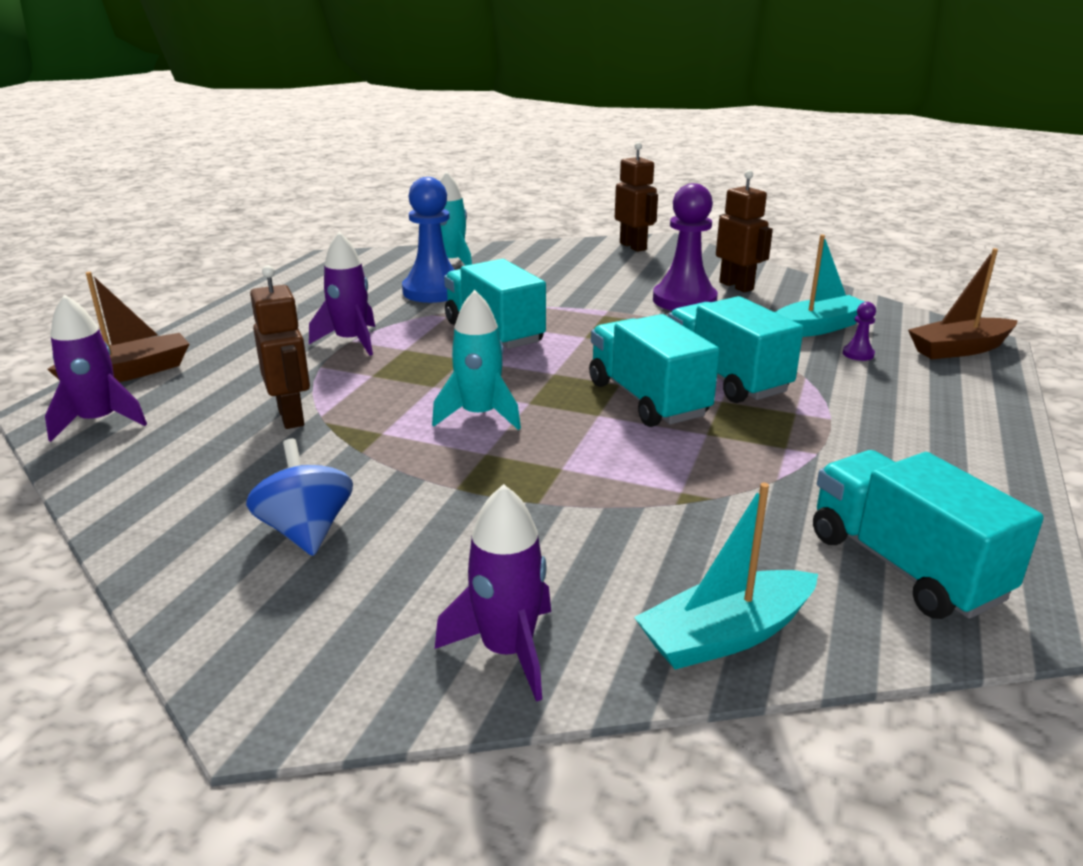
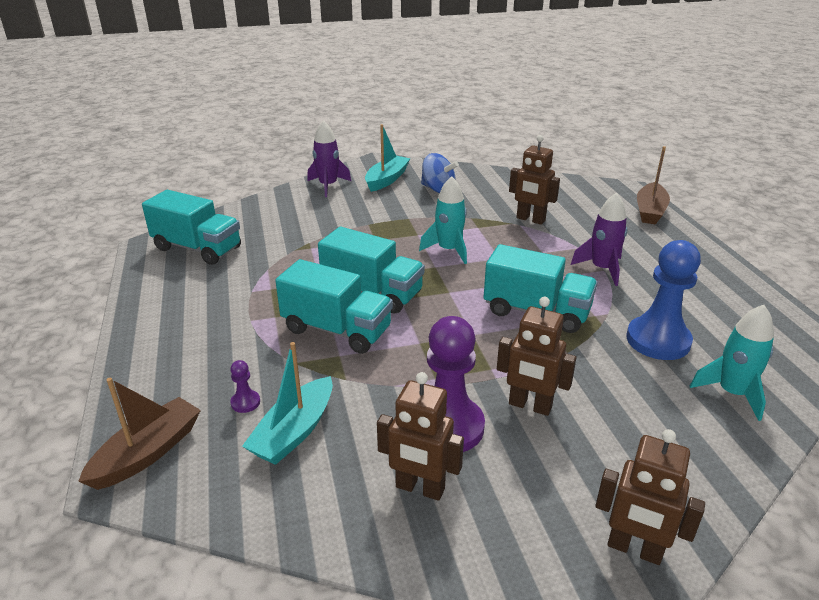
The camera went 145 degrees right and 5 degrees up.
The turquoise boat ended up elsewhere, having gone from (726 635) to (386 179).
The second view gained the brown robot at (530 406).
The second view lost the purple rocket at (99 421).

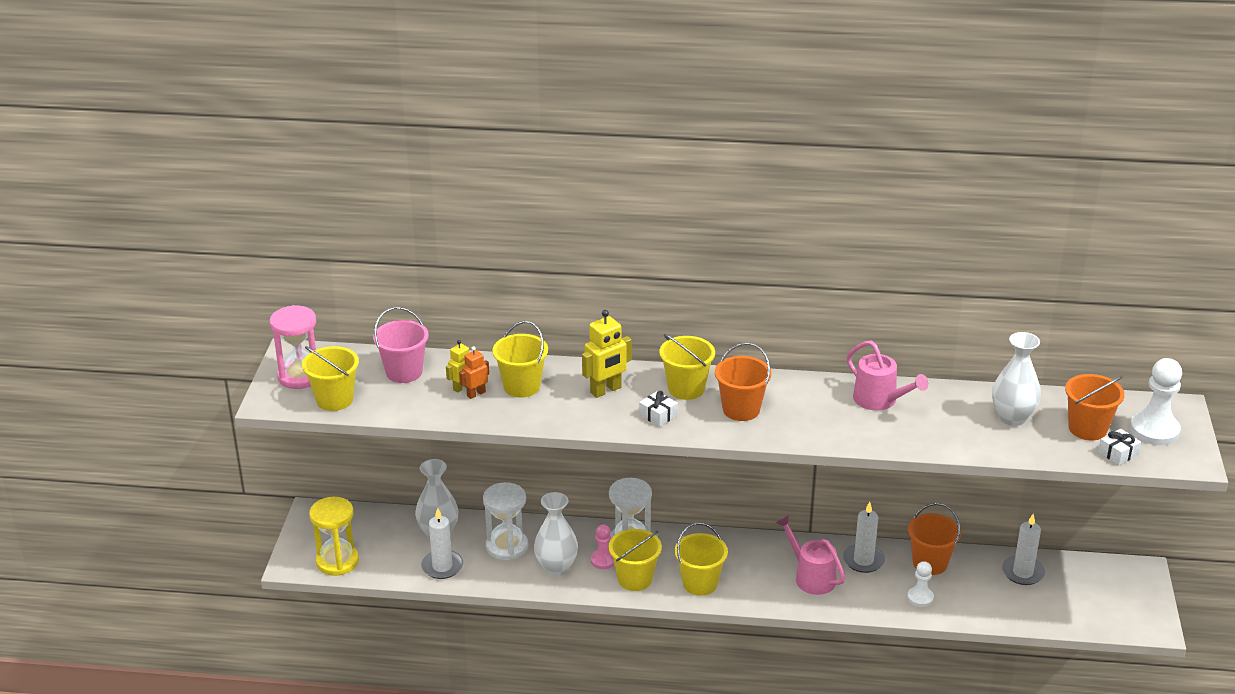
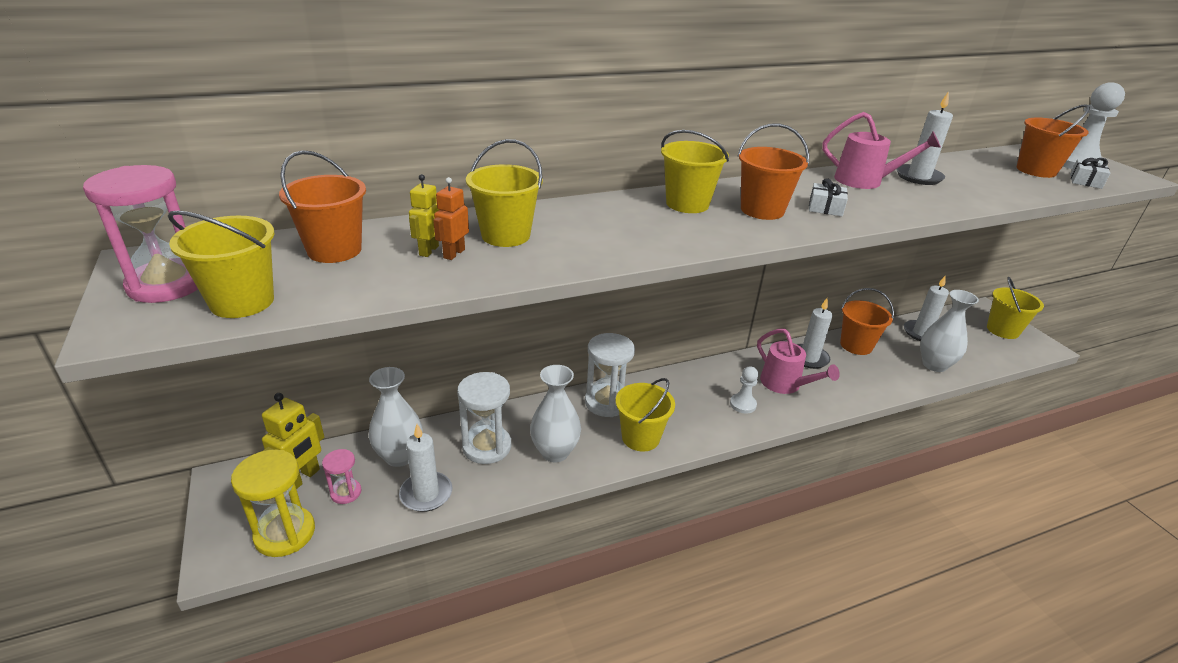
The camera went 30 degrees left and 0 degrees up.
The yellow robot ended up elsewhere, having gone from (606 390) to (302 478).
What was the pink bucket at (404 372) turned into the orange bucket at (334 250).
The second view gained the pink hourglass at (346 492).
The white pawn ended up elsewhere, having gone from (920 598) to (743 404).
The pink watering can at (811 577) ended up facing another way, 150 degrees counterclockwise from before.
The white gift ended up elsewhere, having gone from (658 415) to (825 208).
The second view gained the white candle at (918 177).
The white vase ended up elsewhere, having gone from (1012 418) to (934 365).
The yellow bucket ended up elsewhere, having gone from (700 583) to (1002 330).
The second view lost the pink pawn at (603 560).

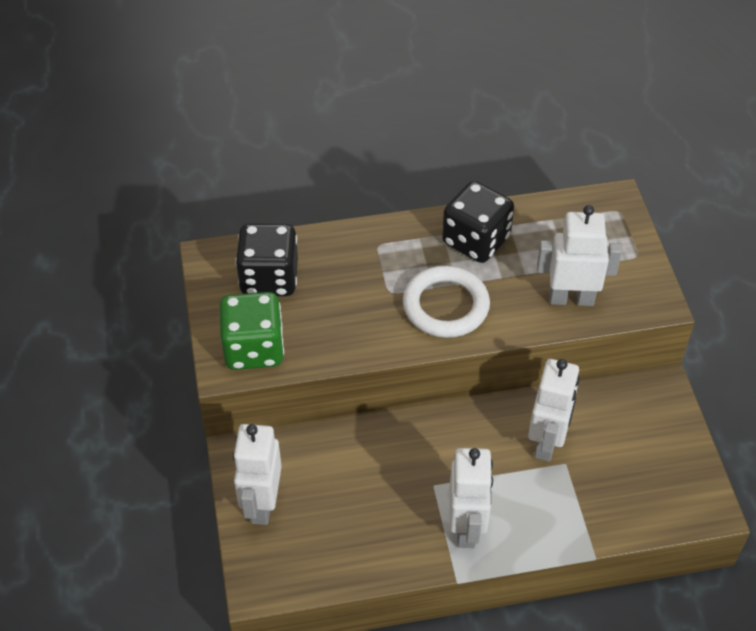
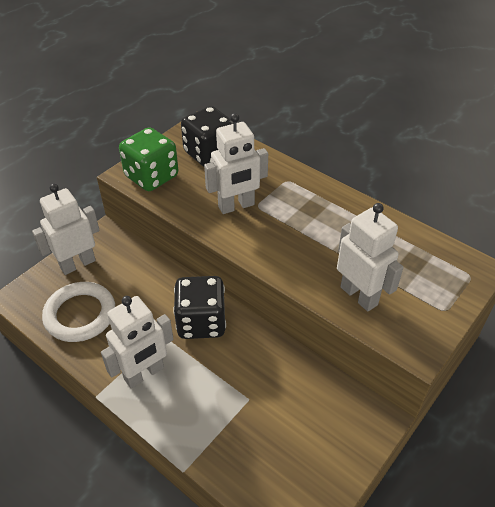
The camera went 50 degrees right and 5 degrees down.
The white ring ended up elsewhere, having gone from (446 306) to (80 315).
The black dice ended up elsewhere, having gone from (476 240) to (201 322).
The white robot ended up elsewhere, having gone from (547 442) to (236 206).

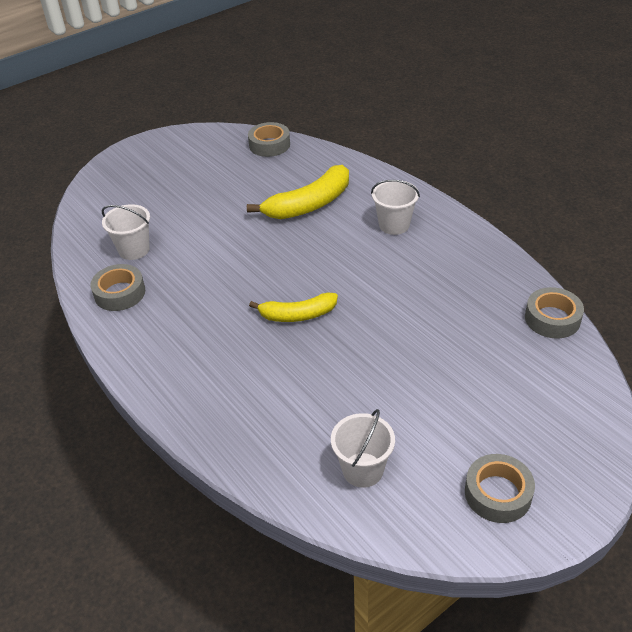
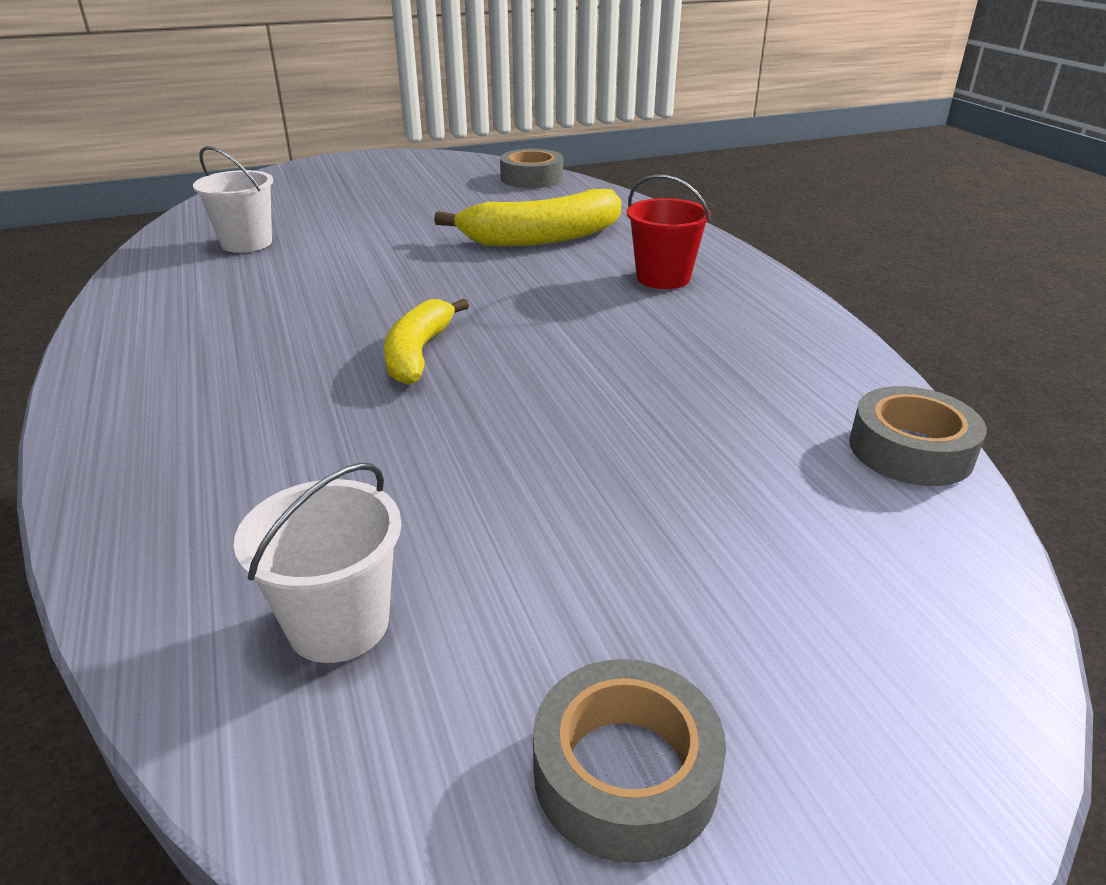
The camera went 15 degrees right and 10 degrees down.
The yellow banana at (298 315) ended up facing another way, 90 degrees clockwise from before.
What was the white bucket at (394 225) turned into the red bucket at (663 278).
The second view lost the grey tape at (120 293).

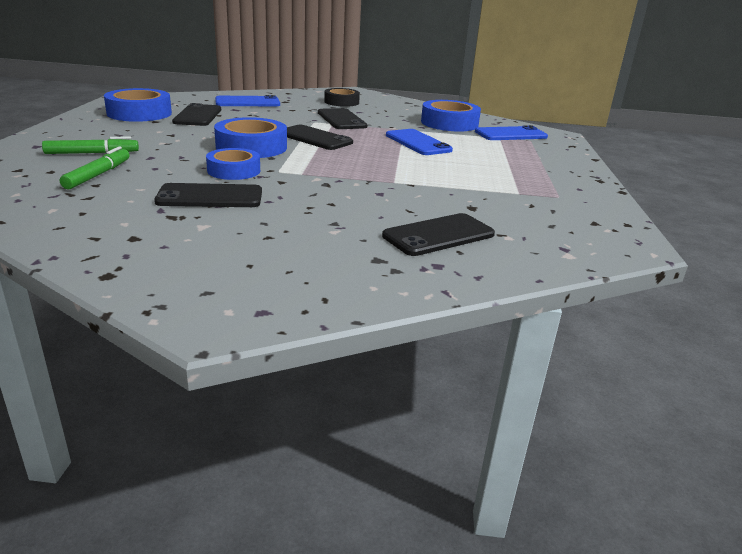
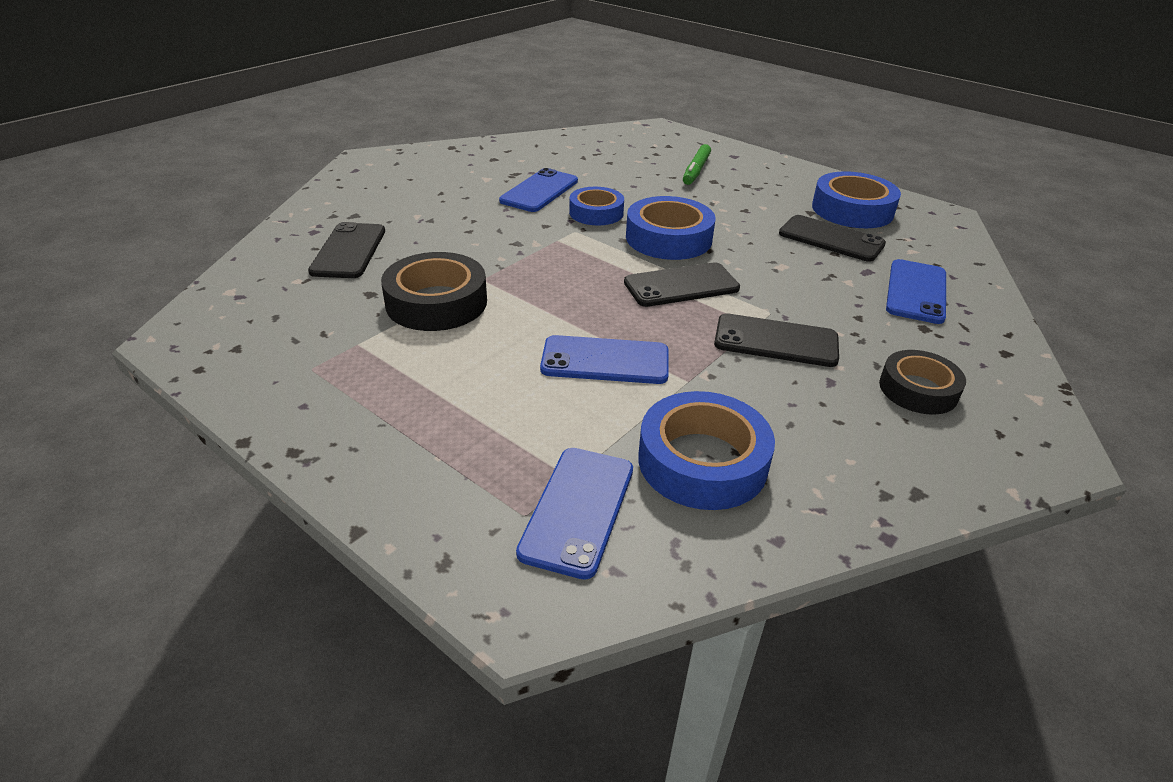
The camera went 125 degrees right and 10 degrees up.
The second view gained the black tape at (436 302).
What was the black phone at (210 197) turned into the blue phone at (539 191).
The second view lost the green marker at (98 175).

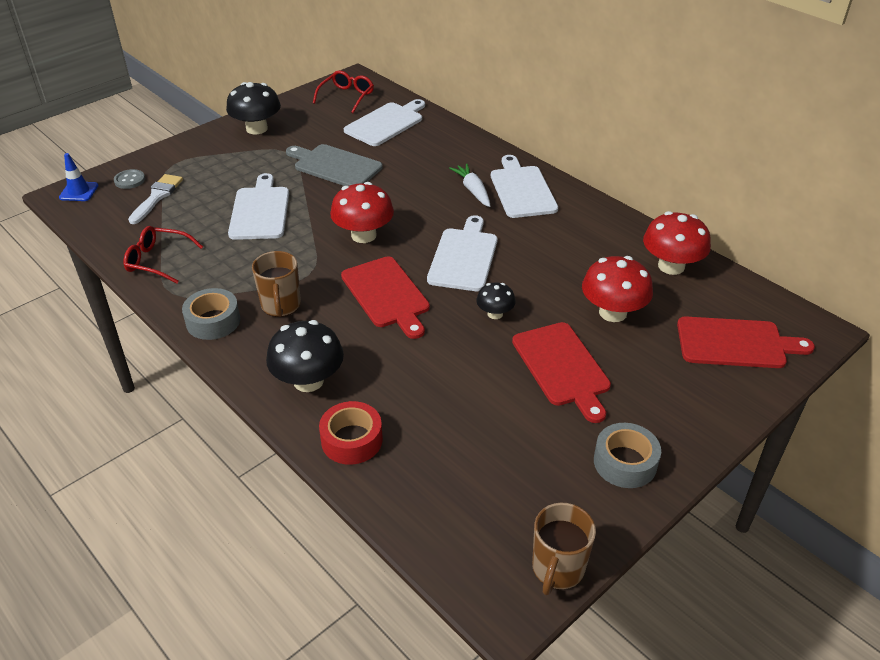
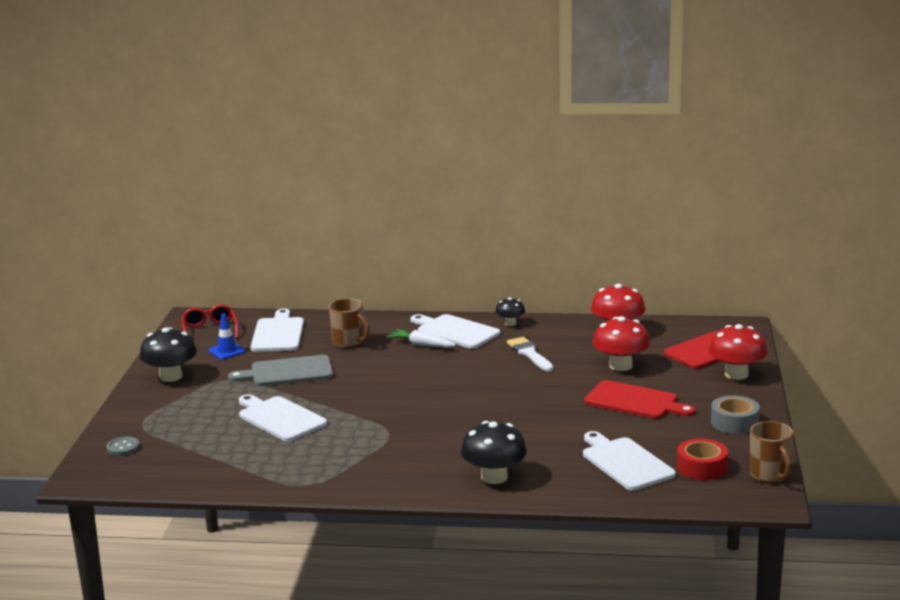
The camera went 40 degrees left and 20 degrees down.
The blue traffic cone ended up elsewhere, having gone from (79 192) to (227 351).
The brown mug ended up elsewhere, having gone from (281 306) to (349 343).
The black mushroom ended up elsewhere, having gone from (495 314) to (510 323).
The white brush ended up elsewhere, having gone from (157 197) to (529 354).
The white cutting board ended up elsewhere, having gone from (464 257) to (625 462).
The red tape ended up elsewhere, having gone from (352 440) to (702 467).
The red mushroom ended up elsewhere, having gone from (363 235) to (736 374).
The second view lost the red glasses at (158 261).
The second view lost the grey tape at (213 321).
The second view lost the red cutting board at (386 295).

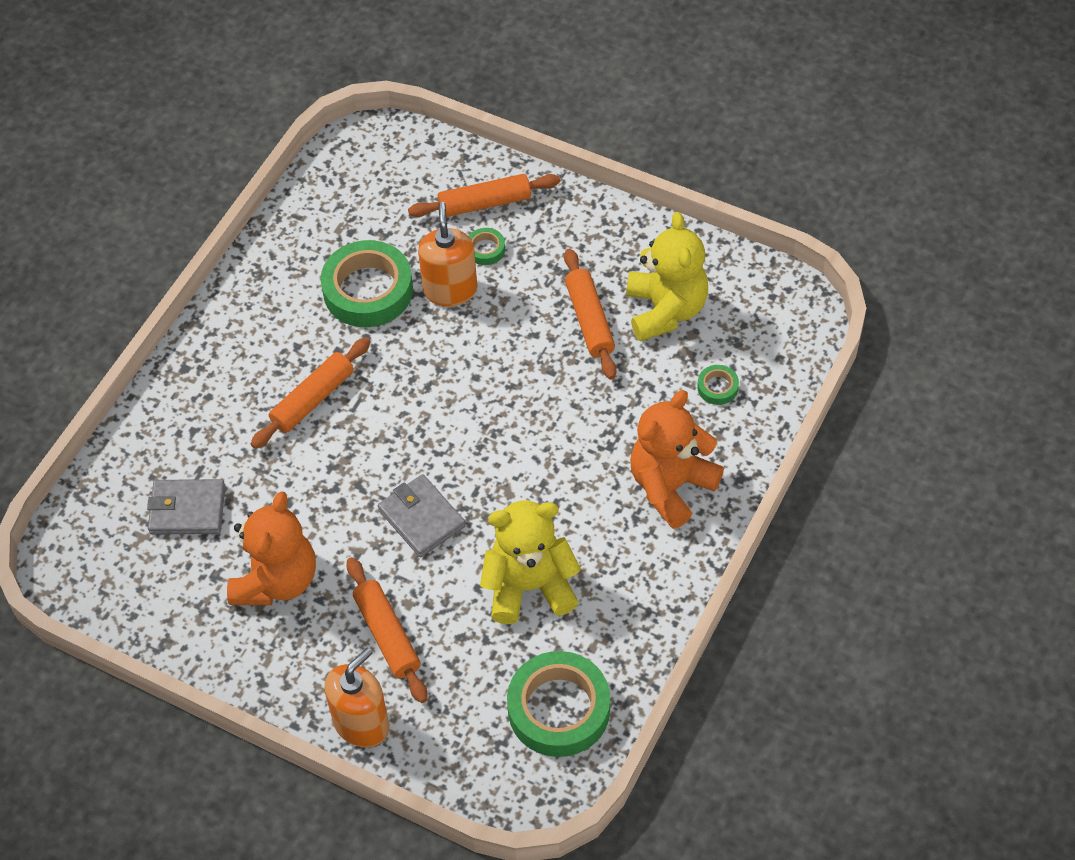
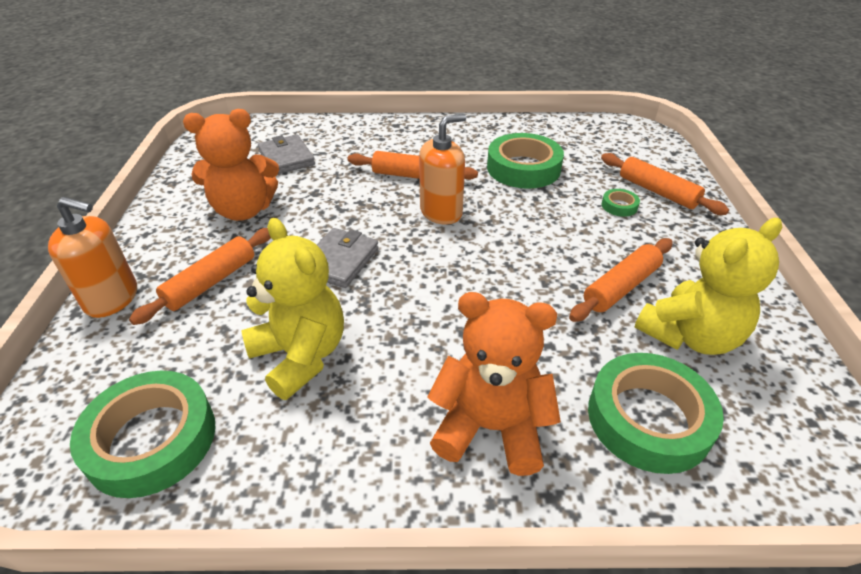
The camera went 60 degrees right and 15 degrees down.
The orange soap dispenser ended up elsewhere, having gone from (450 290) to (441 212).
The size of the green tape at (717 387) changed by a factor of 2.28.

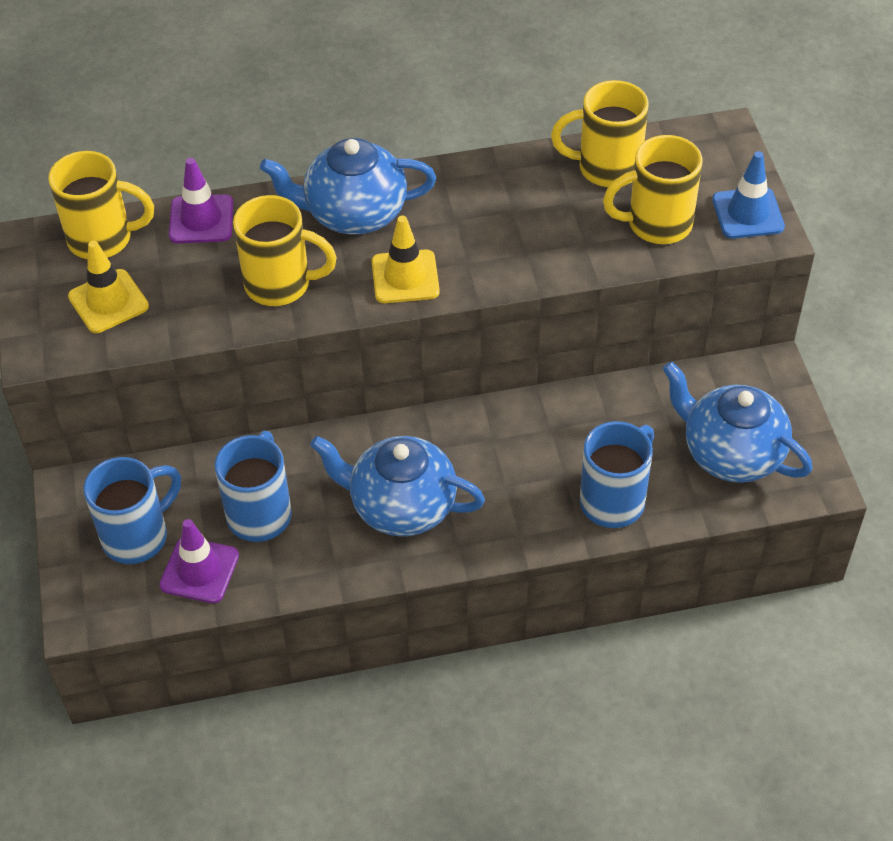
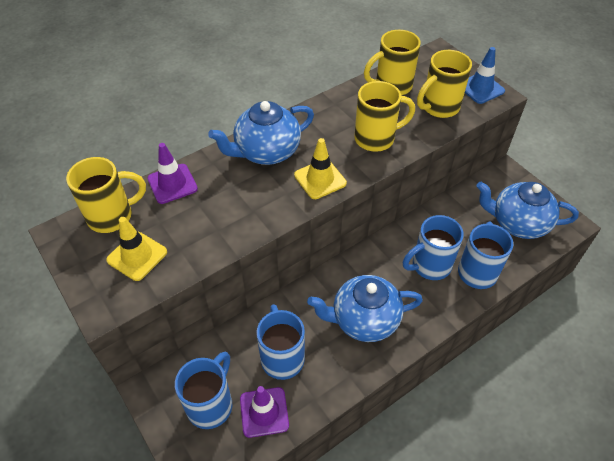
The camera went 25 degrees left and 0 degrees up.
The yellow mug ended up elsewhere, having gone from (281 285) to (376 138).
The second view gained the blue mug at (429 266).

